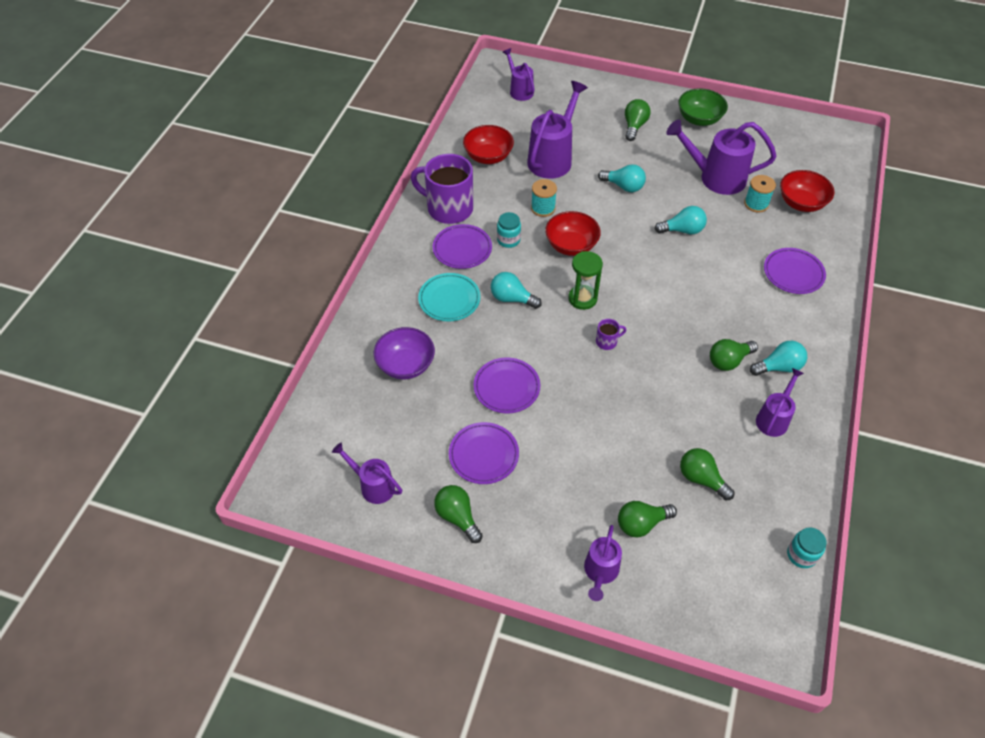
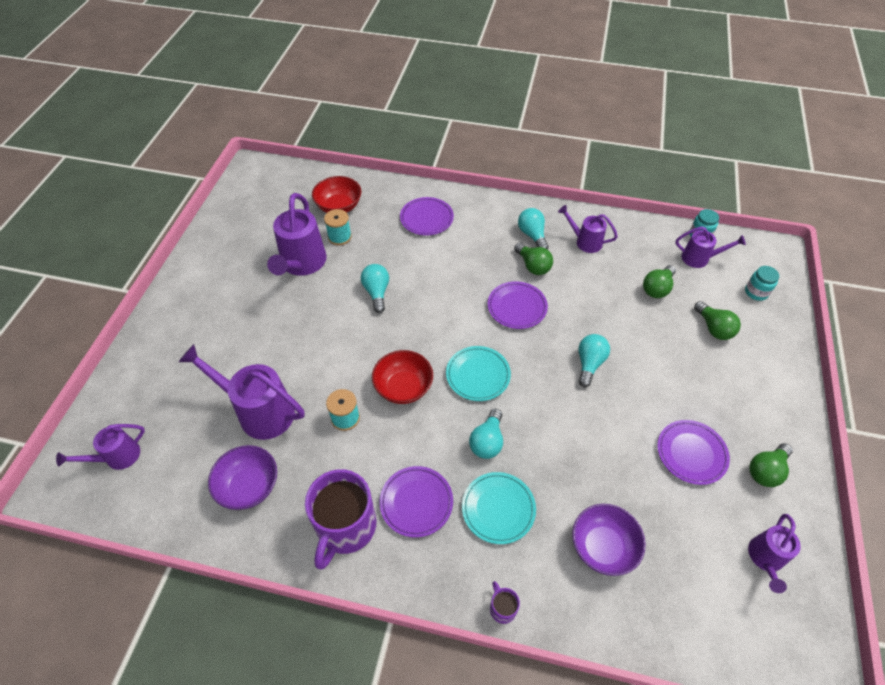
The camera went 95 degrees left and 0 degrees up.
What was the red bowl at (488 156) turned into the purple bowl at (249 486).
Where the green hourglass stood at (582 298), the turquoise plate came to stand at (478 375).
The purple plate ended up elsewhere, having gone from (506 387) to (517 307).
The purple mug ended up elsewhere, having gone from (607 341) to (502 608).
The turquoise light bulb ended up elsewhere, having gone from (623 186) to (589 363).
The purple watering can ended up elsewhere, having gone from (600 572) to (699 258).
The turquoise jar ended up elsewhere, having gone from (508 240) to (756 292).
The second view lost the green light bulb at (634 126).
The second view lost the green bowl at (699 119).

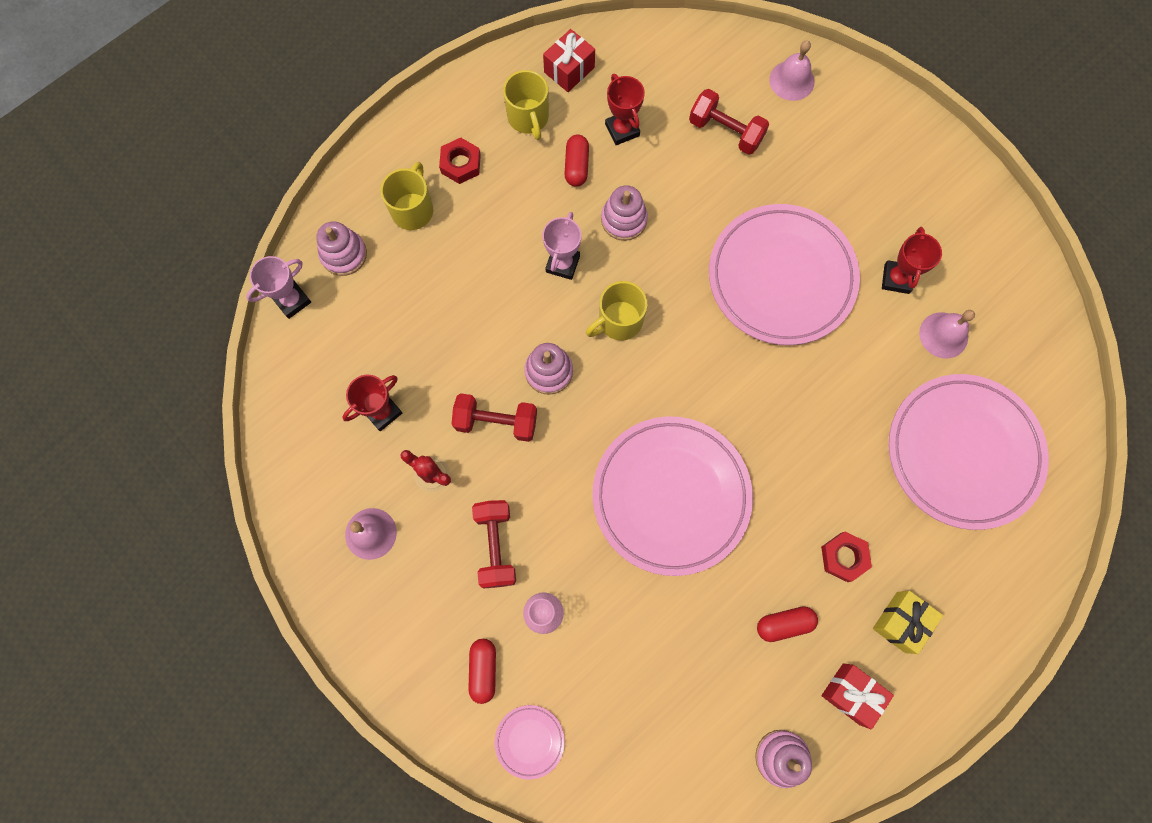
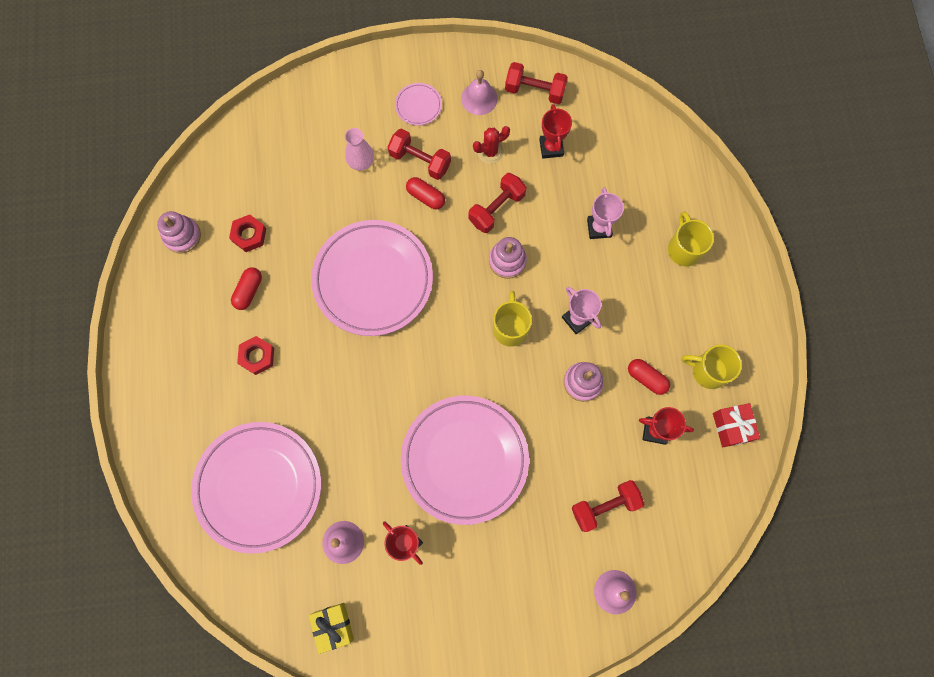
The camera went 125 degrees right and 0 degrees up.
The red nut ended up elsewhere, having gone from (460 164) to (249 235).
The yellow gift ended up elsewhere, having gone from (901 622) to (333 626).
The pink plate ended up elsewhere, having gone from (529 741) to (418 106).
The red capsule ended up elsewhere, having gone from (483 670) to (426 197).
The second view gained the red dumbbell at (535 91).
The pink trophy ended up elsewhere, having gone from (292 300) to (599 228).
The yellow mug at (413 209) ended up facing another way, 150 degrees counterclockwise from before.
The second view lost the pink stacking toy at (344 254).
The second view lost the red gift at (851 694).

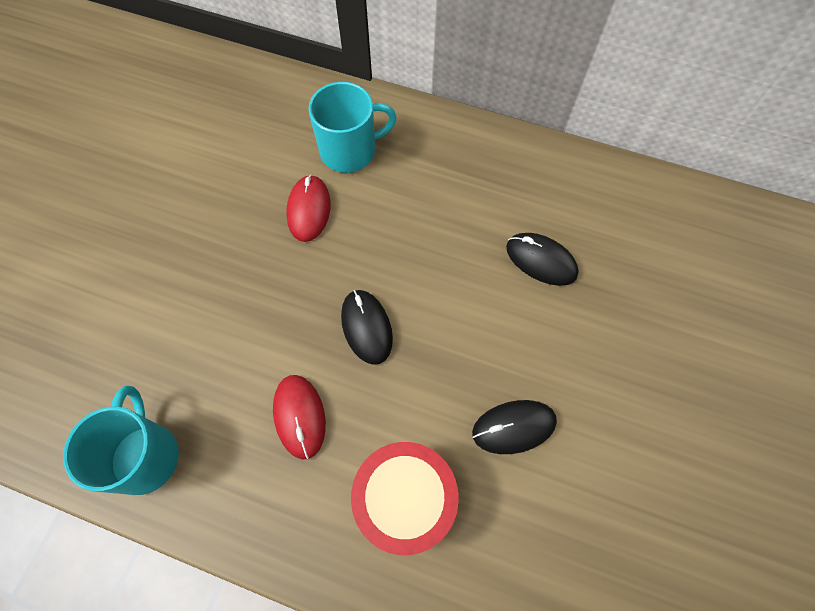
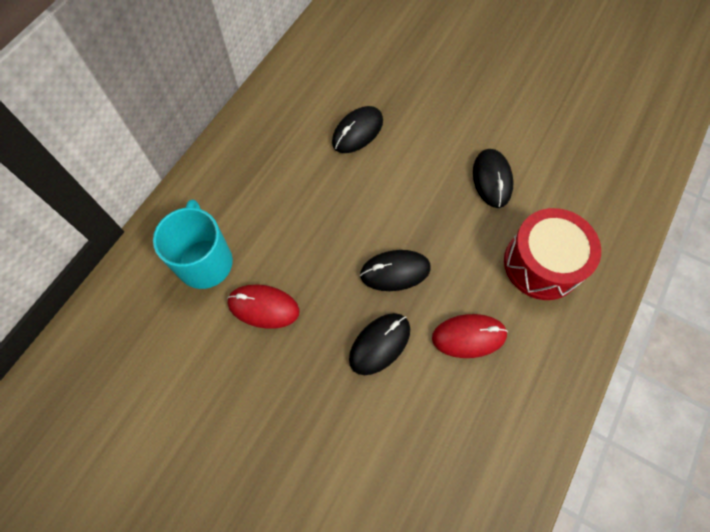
The camera went 80 degrees left and 0 degrees up.
The second view gained the black mouse at (379 344).
The second view lost the turquoise mug at (145 456).

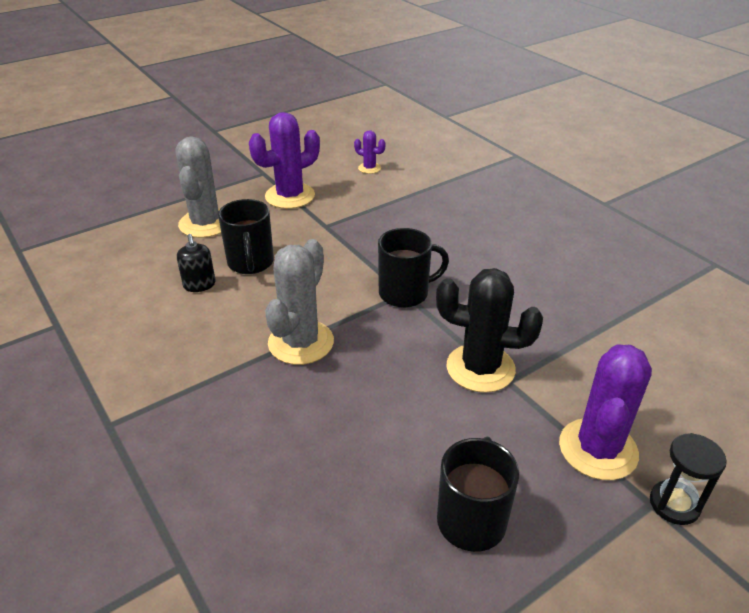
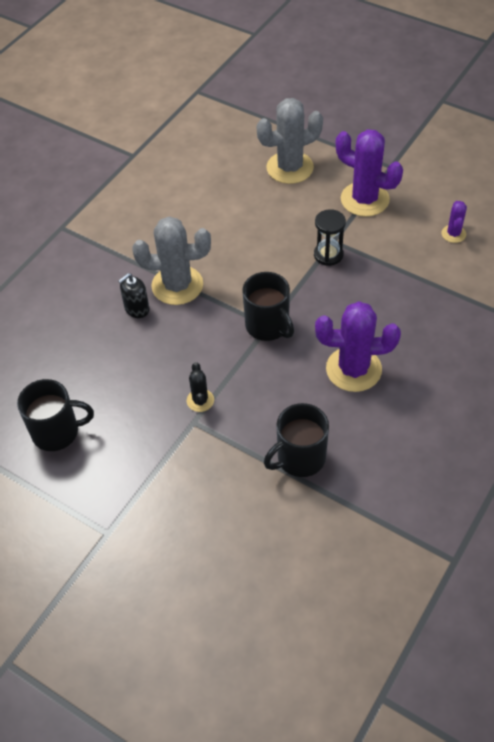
The camera went 70 degrees right and 15 degrees up.
The black soap dispenser ended up elsewhere, having gone from (199 285) to (137 309).
The size of the black cactus at (480 368) changed by a factor of 0.49.
The black mug ended up elsewhere, having gone from (250 263) to (300 458).
The black hourglass ended up elsewhere, having gone from (674 504) to (328 255).
The purple cactus ended up elsewhere, having gone from (598 449) to (353 369).

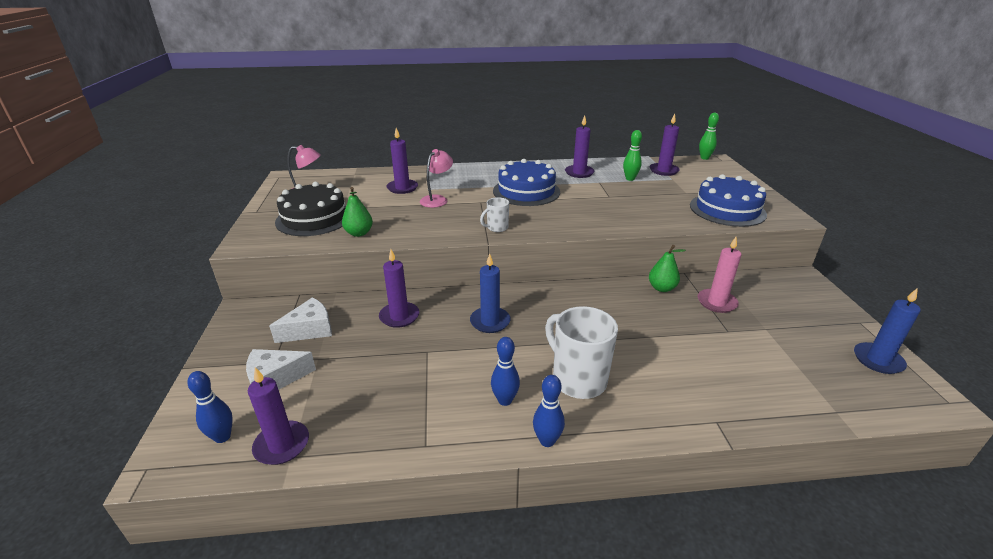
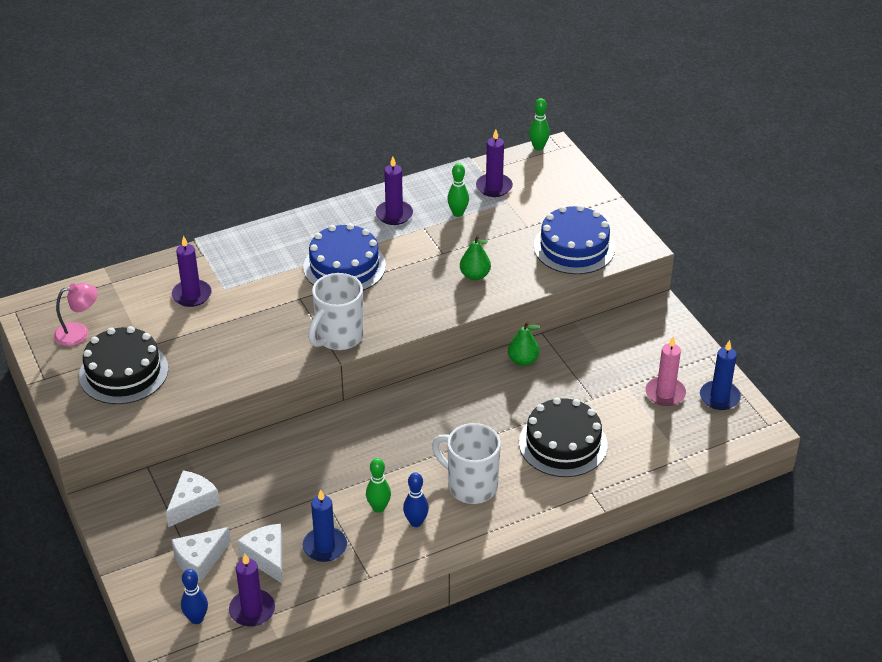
The camera went 20 degrees left and 10 degrees up.
The second view gained the white cheese at (267 557).
The blue candle ended up elsewhere, having gone from (490 322) to (325 546).
The size of the white mug at (496 228) changed by a factor of 1.98.
The second view gained the green bowling pin at (378 508).
The green pear ended up elsewhere, having gone from (359 233) to (475 275).
The second view gained the black cake at (563 443).
The pink candle ended up elsewhere, having gone from (716 302) to (665 393).
The second view lost the purple candle at (399 316).
The second view lost the pink lamp at (437 199).
The second view lost the blue bowling pin at (547 441).

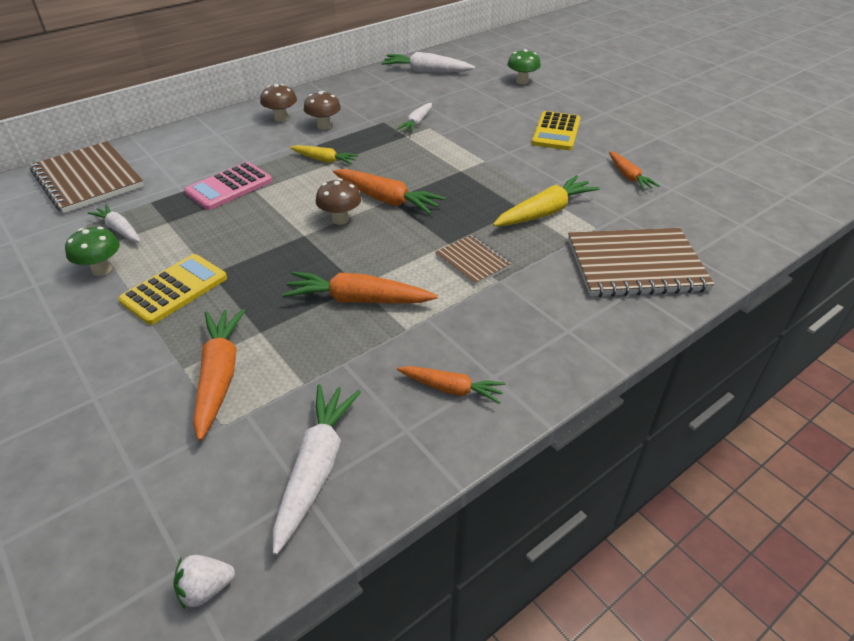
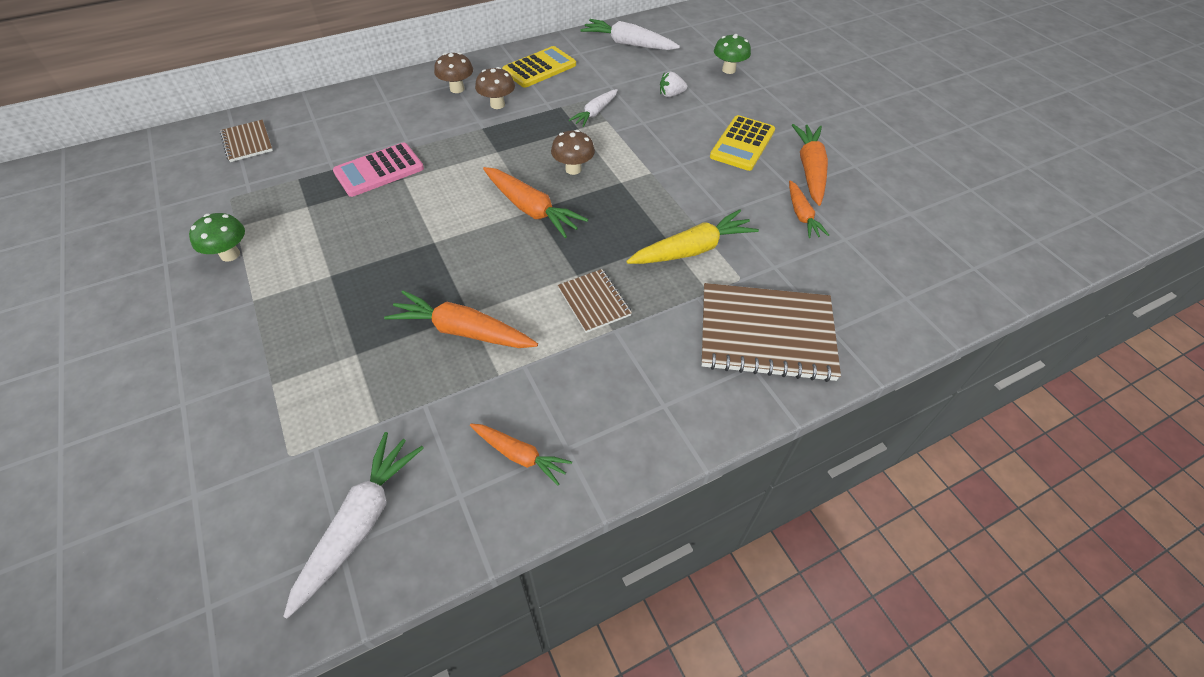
The camera went 10 degrees right and 10 degrees up.
The size of the brown notebook at (88 179) changed by a factor of 0.52.
The yellow calculator ended up elsewhere, having gone from (174 289) to (539 68).
The brown mushroom ended up elsewhere, having gone from (340 219) to (573 169).
The white strawberry ended up elsewhere, having gone from (206 589) to (671 94).
The orange carrot ended up elsewhere, having gone from (219 376) to (810 170).
The second view lost the white carrot at (119 230).
The second view lost the yellow carrot at (324 160).

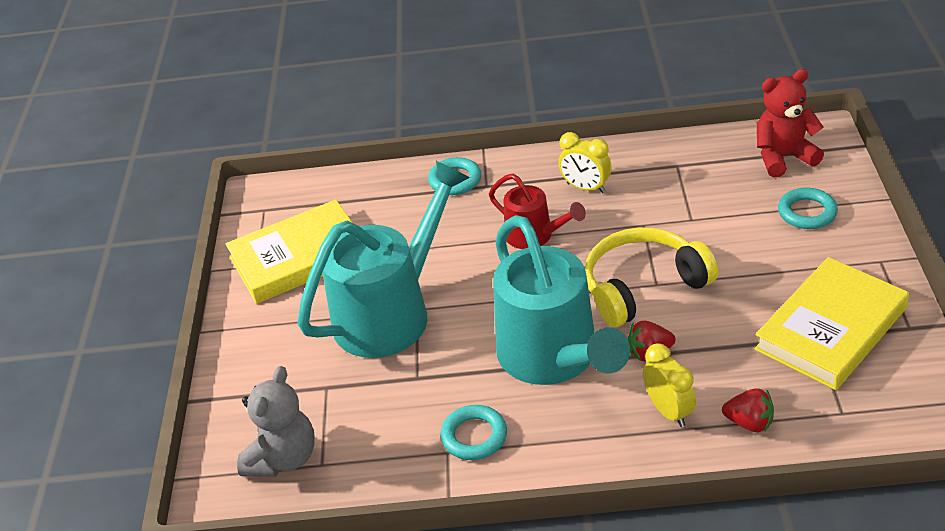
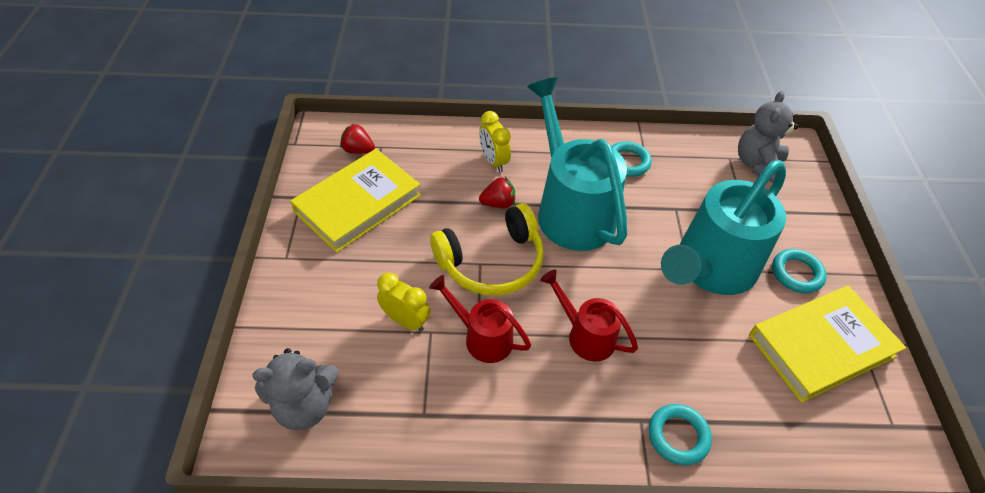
The camera went 175 degrees right and 10 degrees up.
What was the red teddy bear at (783 157) turned into the grey teddy bear at (305 406).
The red strawberry ended up elsewhere, having gone from (749 423) to (358 150).
The yellow clock ended up elsewhere, having gone from (586 188) to (406 320).
The second view gained the red watering can at (482 337).
The turquoise ring ended up elsewhere, having gone from (807 212) to (796 273).

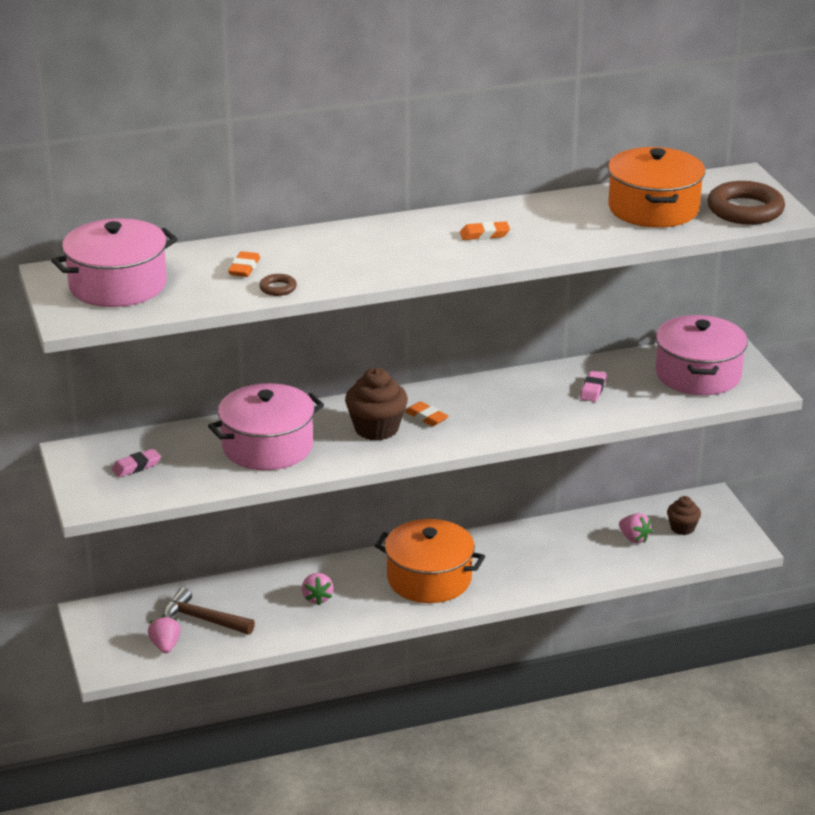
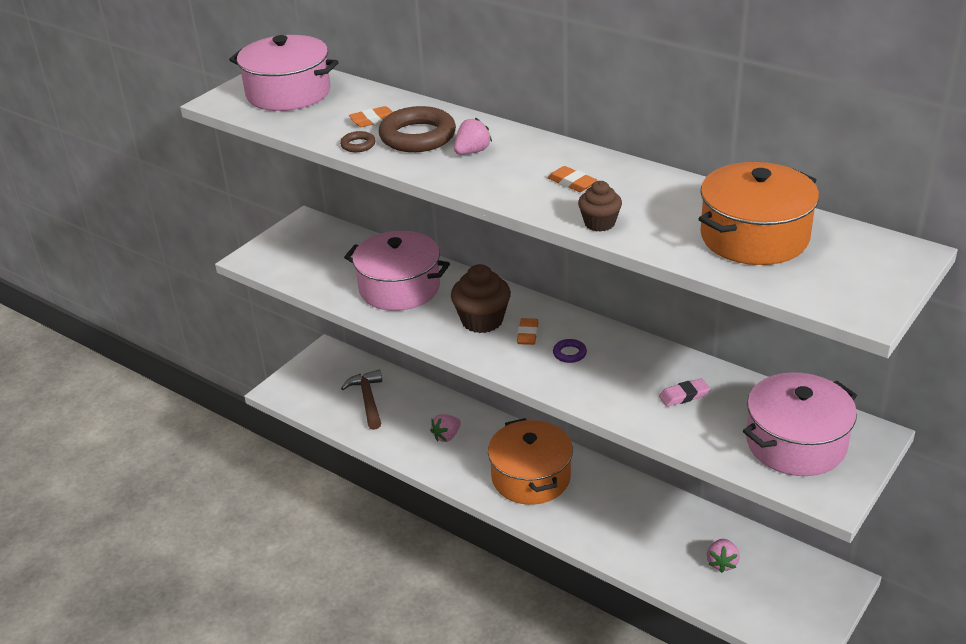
The camera went 55 degrees right and 5 degrees up.
The brown ring ended up elsewhere, having gone from (745 210) to (417 136).
The pink strawberry ended up elsewhere, having gone from (165 646) to (472 152).
The second view gained the purple ring at (569 353).
The brown cupcake ended up elsewhere, having gone from (682 528) to (599 223).
The second view lost the pink eraser at (136 466).

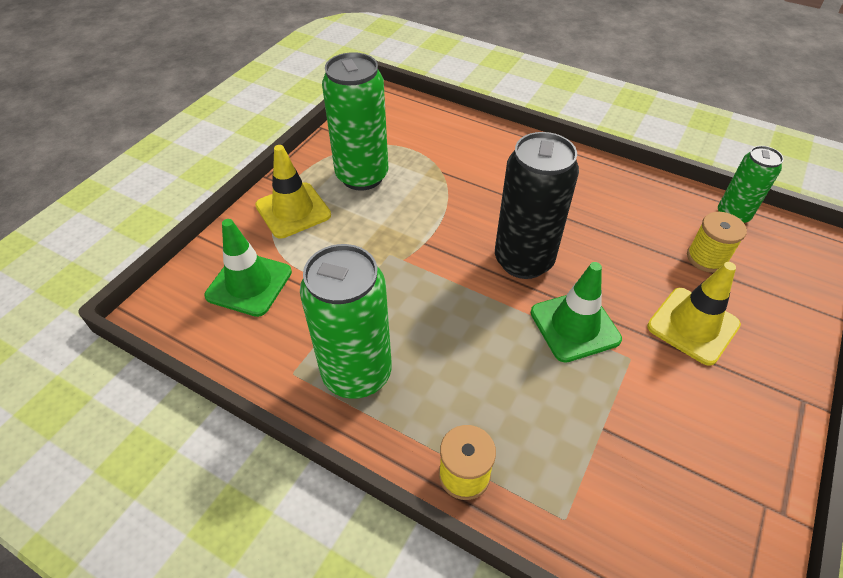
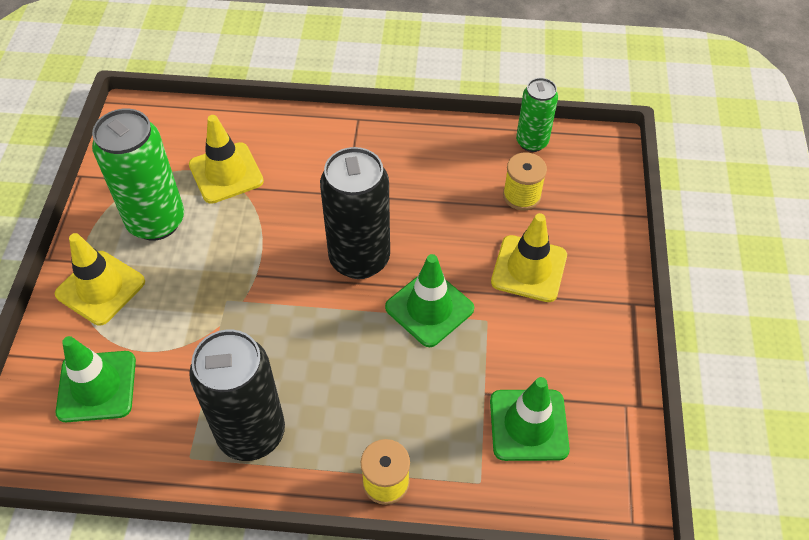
The camera went 25 degrees left and 5 degrees up.
The second view gained the yellow traffic cone at (226 173).
What was the green can at (357 373) turned into the black can at (251 433).
The second view gained the green traffic cone at (528 425).

